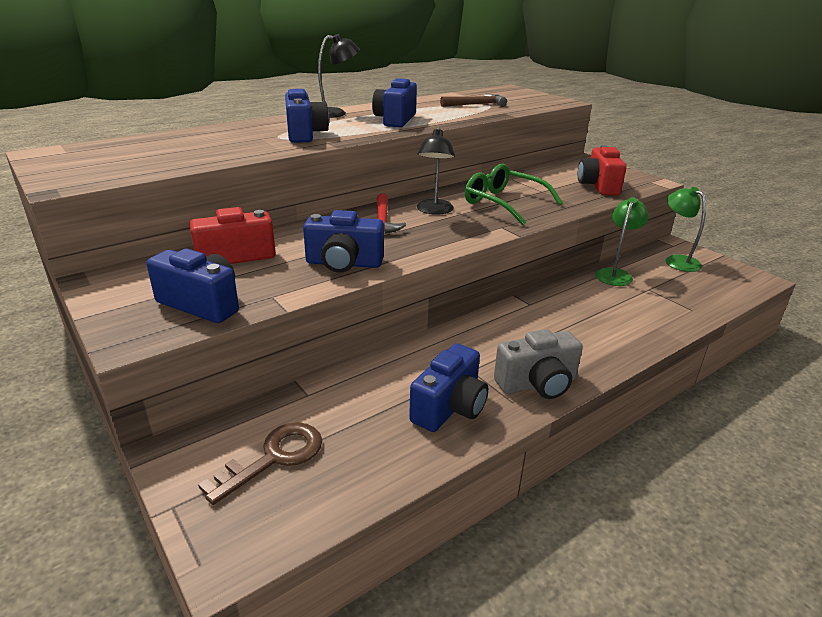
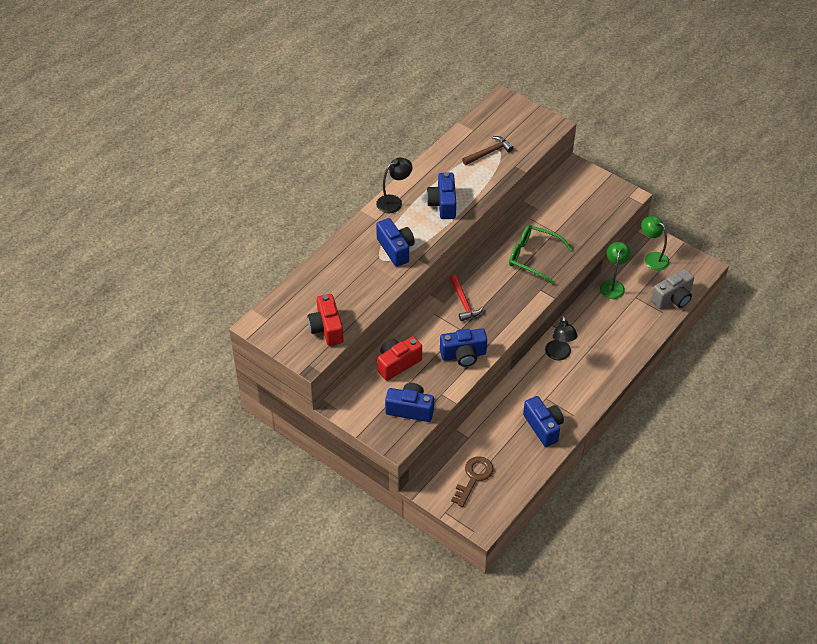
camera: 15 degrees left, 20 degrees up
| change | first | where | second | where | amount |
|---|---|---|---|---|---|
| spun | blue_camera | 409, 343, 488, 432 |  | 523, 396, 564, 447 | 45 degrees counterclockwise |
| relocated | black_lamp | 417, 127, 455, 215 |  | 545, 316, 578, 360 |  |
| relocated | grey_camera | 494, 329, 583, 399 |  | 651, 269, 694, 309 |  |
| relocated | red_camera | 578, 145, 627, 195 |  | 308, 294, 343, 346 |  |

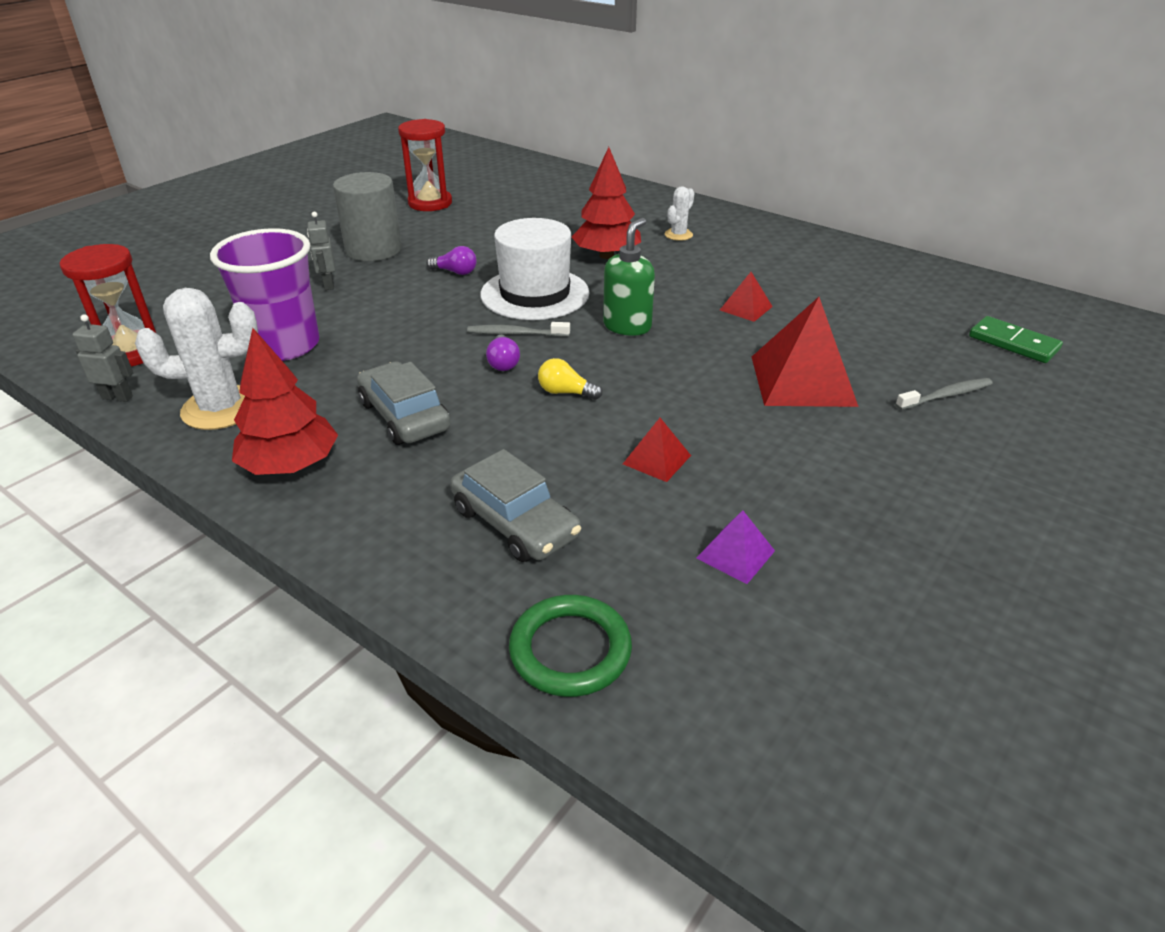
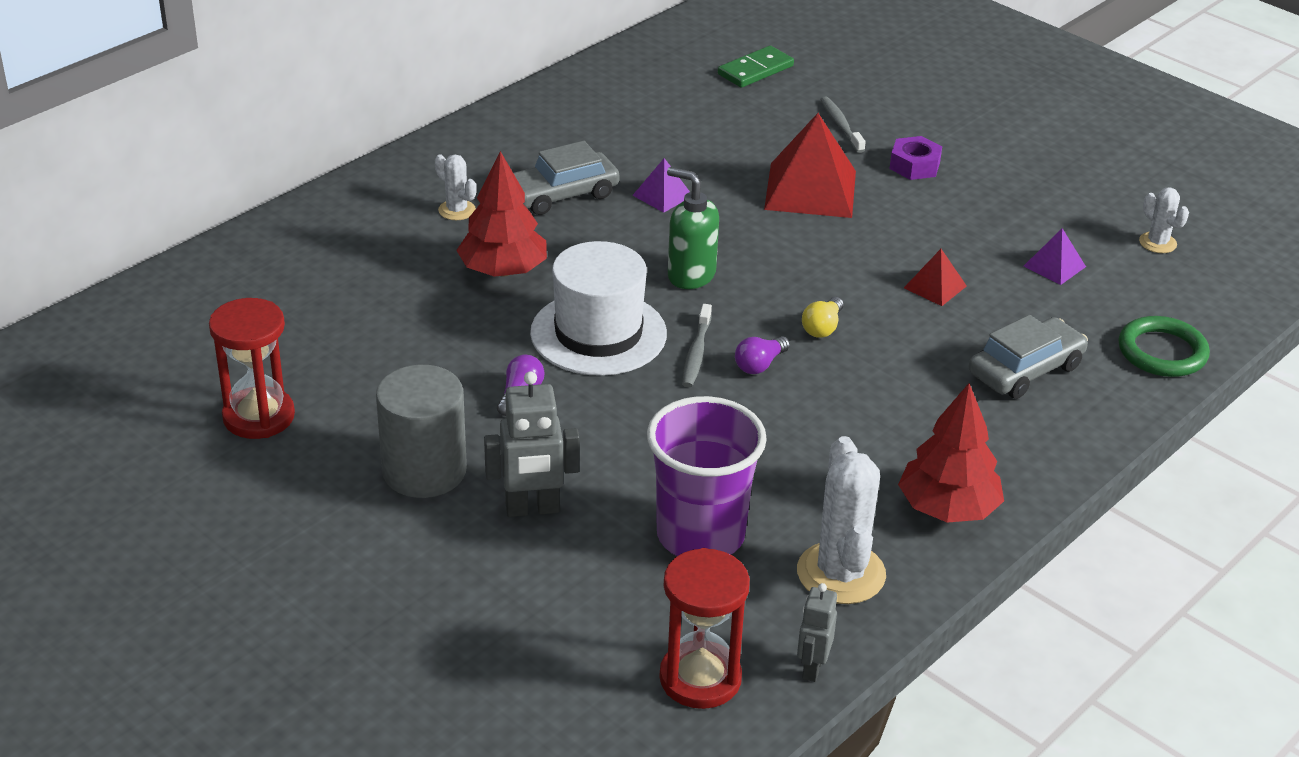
camera: 85 degrees left, 0 degrees up
| change | first | where | second | where | amount |
|---|---|---|---|---|---|
| size | grey_robot | 307, 212, 335, 290 |  | 484, 371, 579, 517 | x1.61 |
| relocated | grey_car | 357, 362, 451, 445 |  | 513, 141, 620, 215 |  |
| spun | purple_light_bulb | 486, 335, 520, 371 |  | 735, 336, 790, 374 | 135 degrees clockwise |
| colour | red_pyramid | 720, 272, 773, 322 | purple_pyramid | 632, 158, 690, 213 |  |
| appeared |  |  | purple_nut | 890, 136, 942, 180 |  |
| appeared |  |  | white_cactus | 1139, 187, 1189, 253 |  |

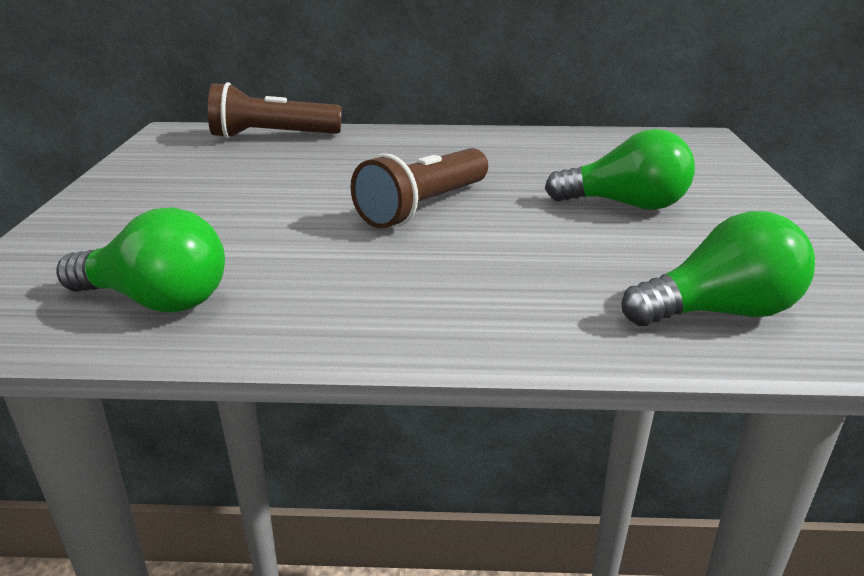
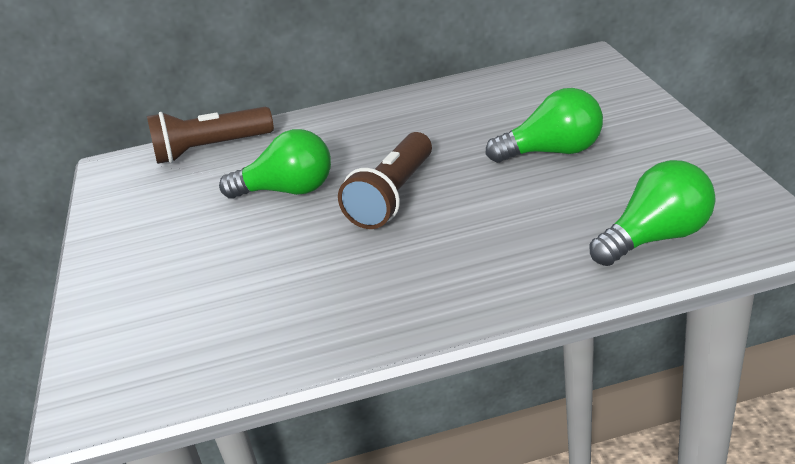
camera: 10 degrees left, 5 degrees up
| change | first | where | second | where | amount |
|---|---|---|---|---|---|
| relocated | green_light_bulb | 57, 207, 225, 313 |  | 219, 129, 331, 199 |  |

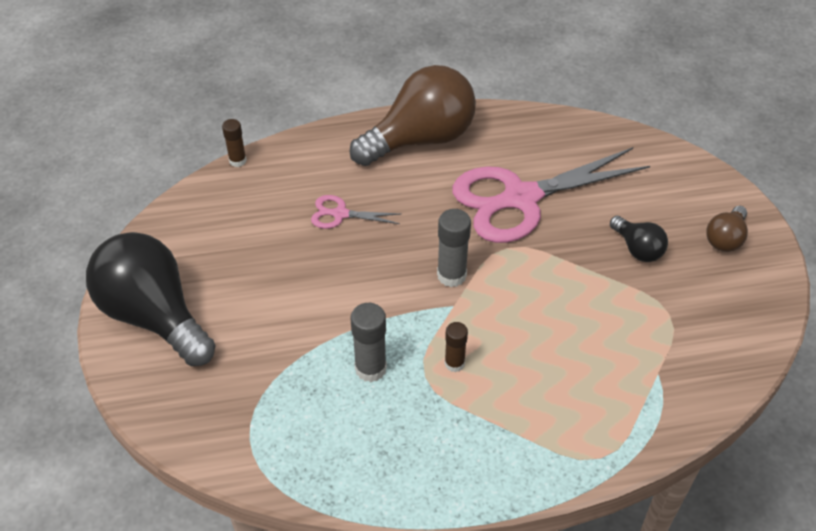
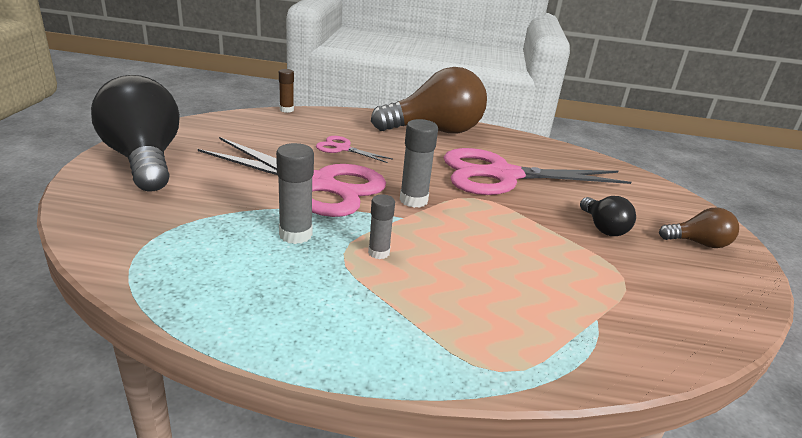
camera: 15 degrees right, 20 degrees down
| change | first | where | second | where | amount |
|---|---|---|---|---|---|
| colour | brown_glue_stick | 444, 322, 468, 372 | grey_glue_stick | 368, 194, 395, 259 |  |
| spun | brown_light_bulb | 706, 206, 748, 252 |  | 659, 207, 739, 248 | 135 degrees counterclockwise |
| appeared |  |  | pink_scissors | 198, 137, 386, 217 |  |

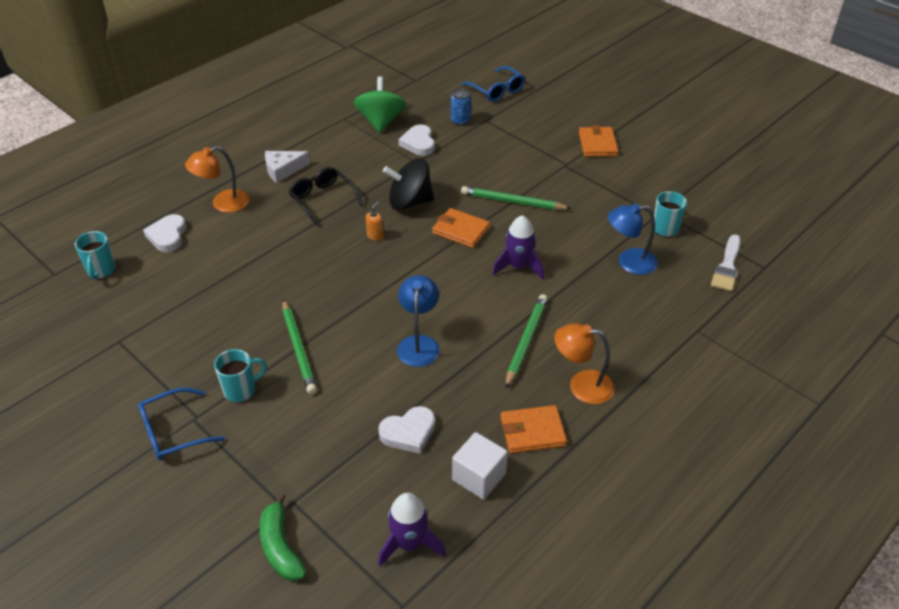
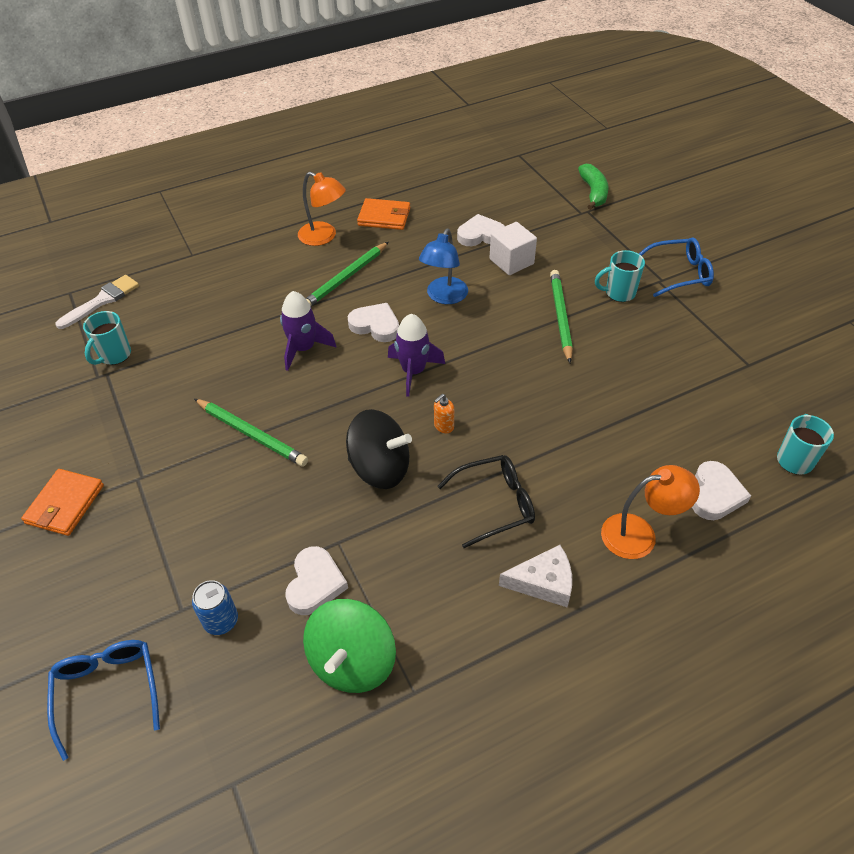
camera: 160 degrees left, 5 degrees up
| change | first | where | second | where | amount |
|---|---|---|---|---|---|
| spun | black_glasses | 289, 167, 363, 226 |  | 437, 455, 535, 548 | 90 degrees counterclockwise |
| relocated | purple_rocket | 378, 493, 446, 567 |  | 388, 314, 445, 397 |  |
| missing | orange_wallet | 432, 208, 490, 248 |  |  |  |
| relocated | white_cube | 452, 432, 508, 500 |  | 490, 222, 537, 275 |  |
| missing | blue_lamp | 608, 203, 658, 275 |  |  |  |
| appeared |  |  | white_heart | 348, 303, 399, 342 |  |

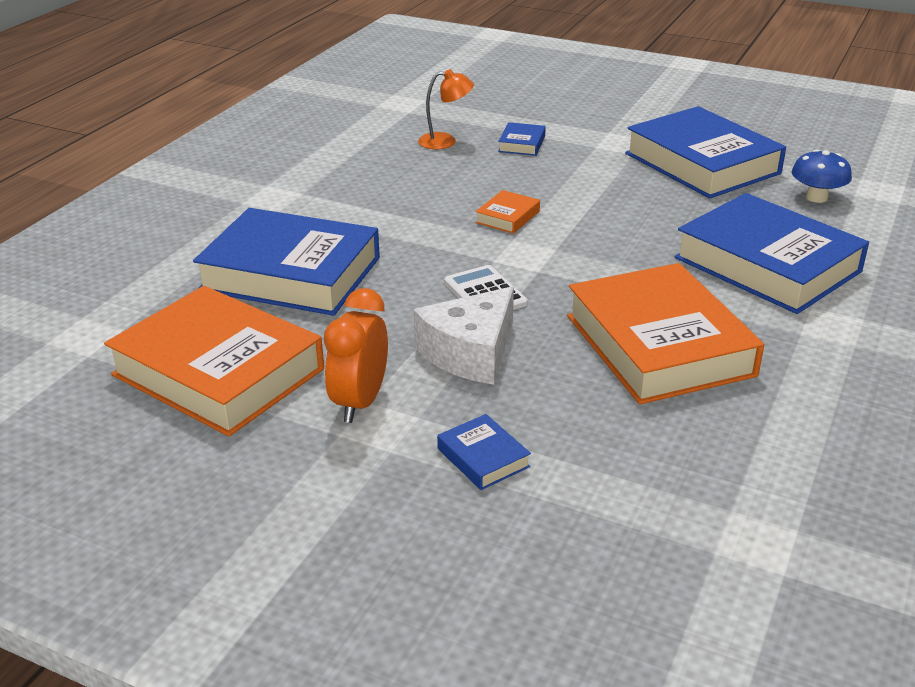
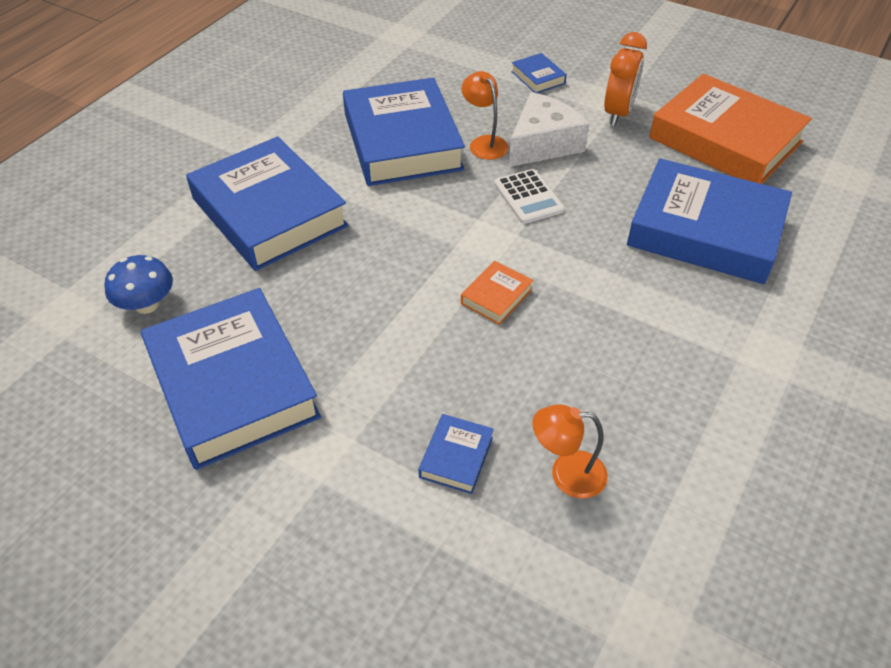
camera: 175 degrees left, 15 degrees up
| change | first | where | second | where | amount |
|---|---|---|---|---|---|
| colour | orange_book | 567, 263, 764, 404 | blue_book | 343, 78, 465, 186 |  |
| appeared |  |  | orange_lamp | 461, 71, 509, 160 |  |

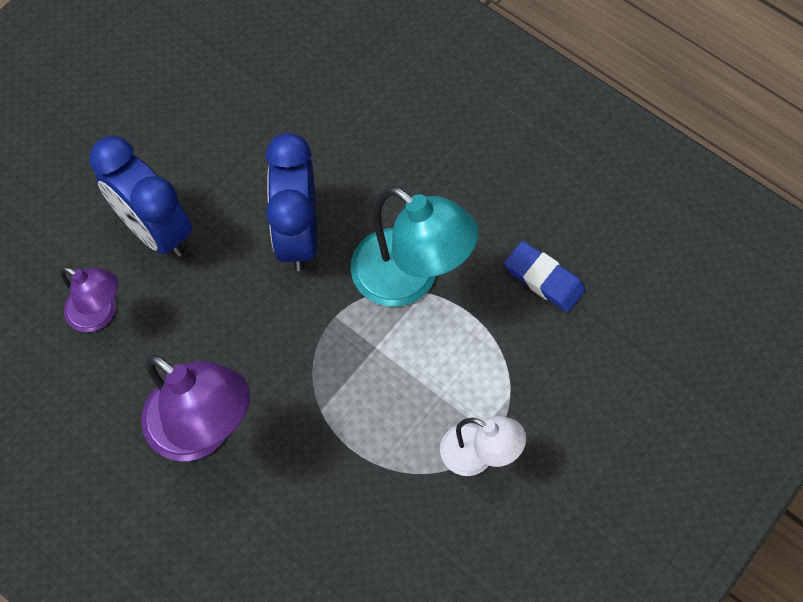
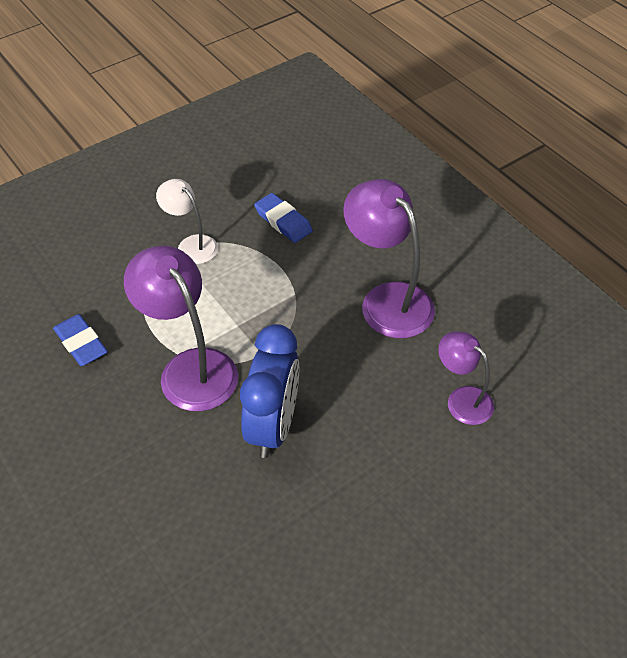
camera: 165 degrees left, 15 degrees down
| change | first | where | second | where | amount |
|---|---|---|---|---|---|
| missing | blue_clock | 90, 136, 192, 257 |  |  |  |
| colour | turquoise_lamp | 351, 186, 479, 307 | purple_lamp | 124, 245, 238, 411 |  |
| appeared |  |  | blue_eraser | 254, 193, 313, 243 |  |

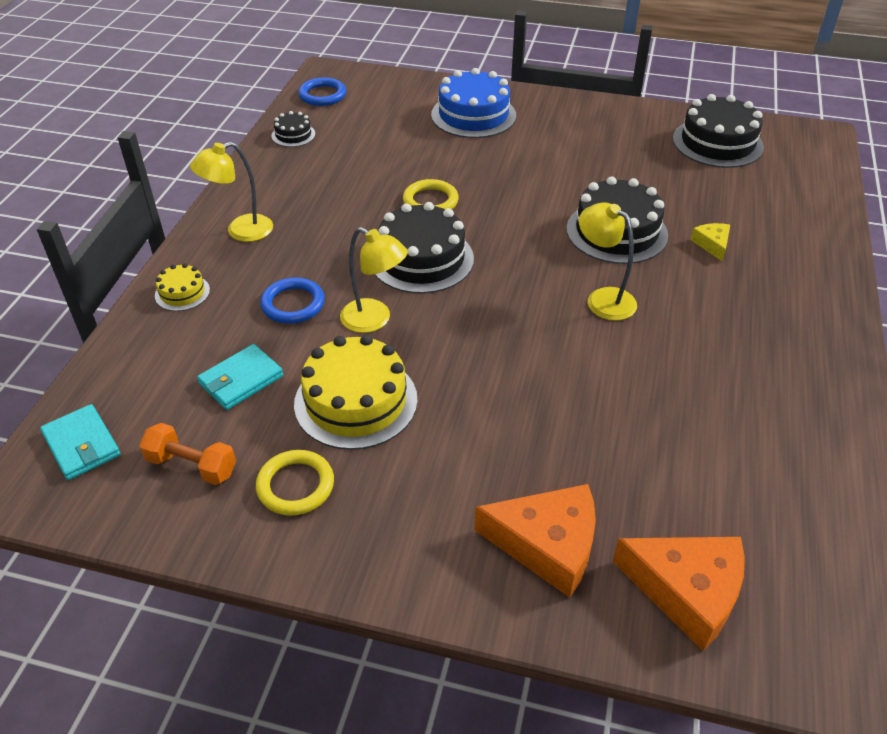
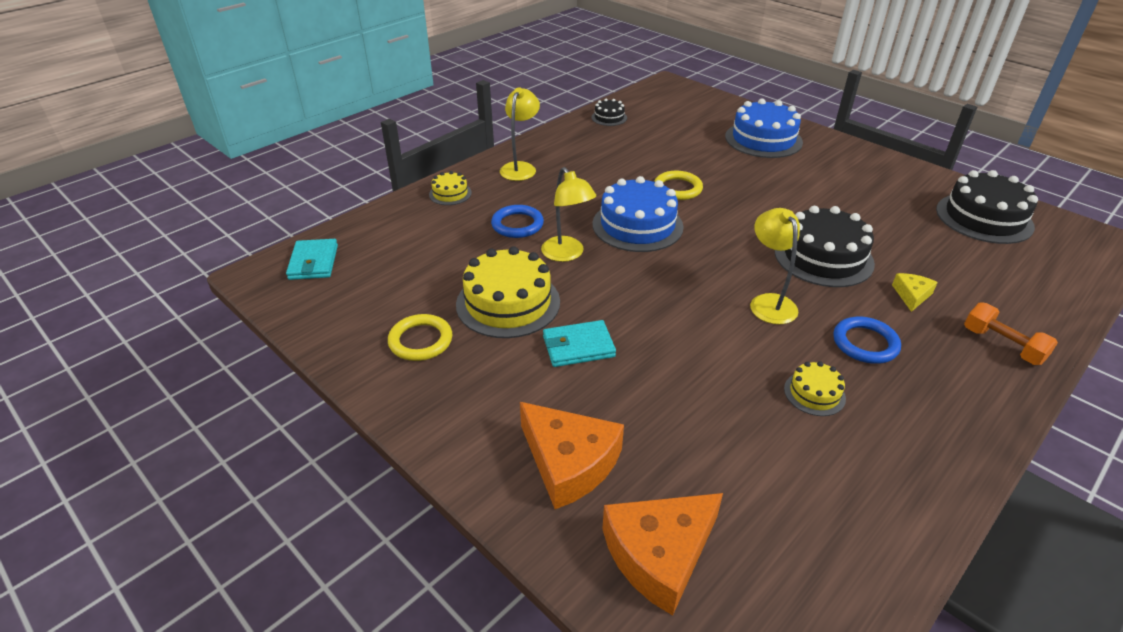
camera: 30 degrees right, 5 degrees down
| change | first | where | second | where | amount |
|---|---|---|---|---|---|
| relocated | orange_dumbbell | 139, 423, 236, 485 |  | 964, 302, 1058, 365 |  |
| spun | yellow_lamp | 190, 142, 273, 242 |  | 500, 87, 540, 181 | 105 degrees clockwise |
| relocated | turquoise_wallet | 197, 344, 283, 410 |  | 543, 320, 616, 367 |  |
| relocated | blue_ring | 298, 77, 346, 106 |  | 833, 316, 901, 364 |  |
| colour | black_cake | 374, 202, 474, 294 | blue_cake | 593, 176, 684, 252 |  |
| spun | orange_cheese | 612, 537, 745, 651 |  | 603, 493, 723, 616 | 90 degrees clockwise |
| appeared |  |  | yellow_cake | 784, 361, 846, 416 |  |

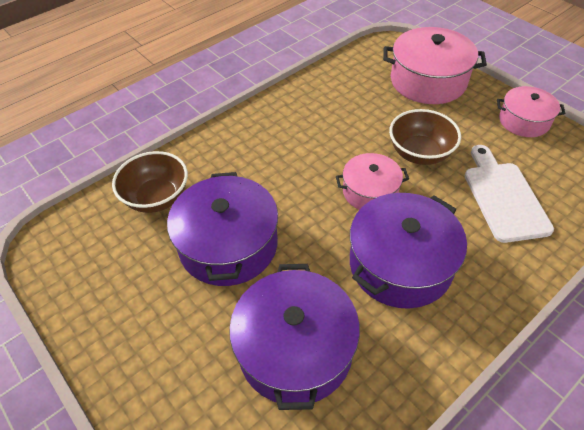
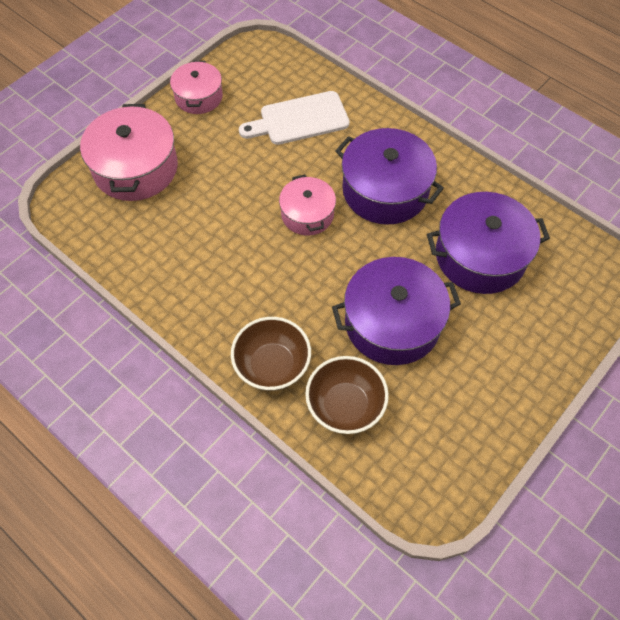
camera: 100 degrees left, 10 degrees up
| change | first | where | second | where | amount |
|---|---|---|---|---|---|
| relocated | brown_bowl | 389, 109, 461, 165 |  | 231, 317, 311, 391 |  |

